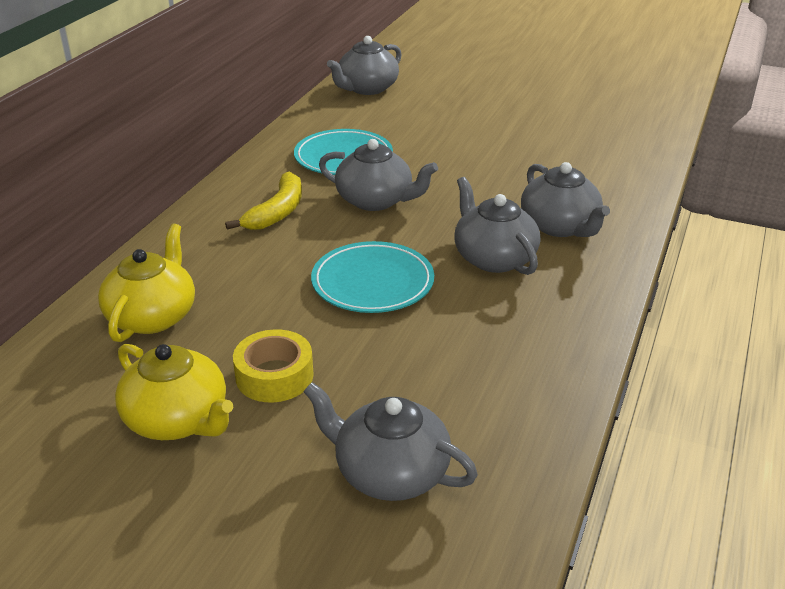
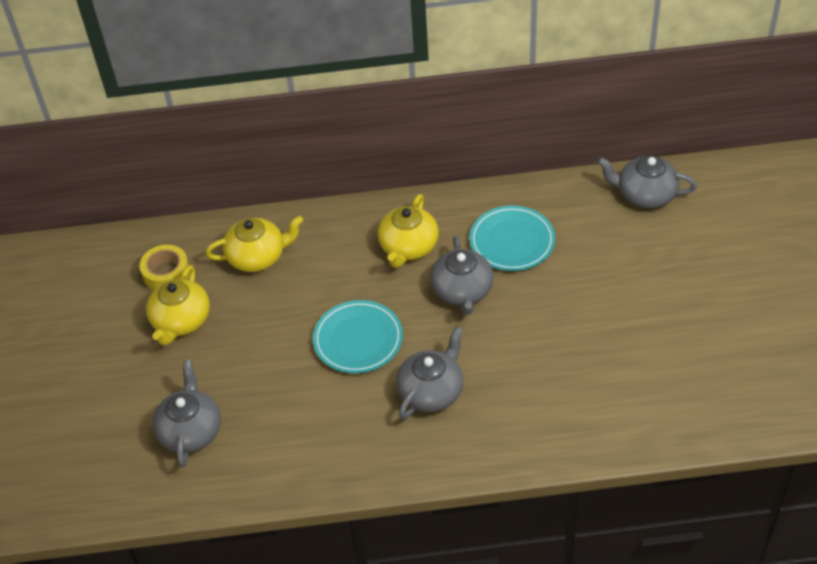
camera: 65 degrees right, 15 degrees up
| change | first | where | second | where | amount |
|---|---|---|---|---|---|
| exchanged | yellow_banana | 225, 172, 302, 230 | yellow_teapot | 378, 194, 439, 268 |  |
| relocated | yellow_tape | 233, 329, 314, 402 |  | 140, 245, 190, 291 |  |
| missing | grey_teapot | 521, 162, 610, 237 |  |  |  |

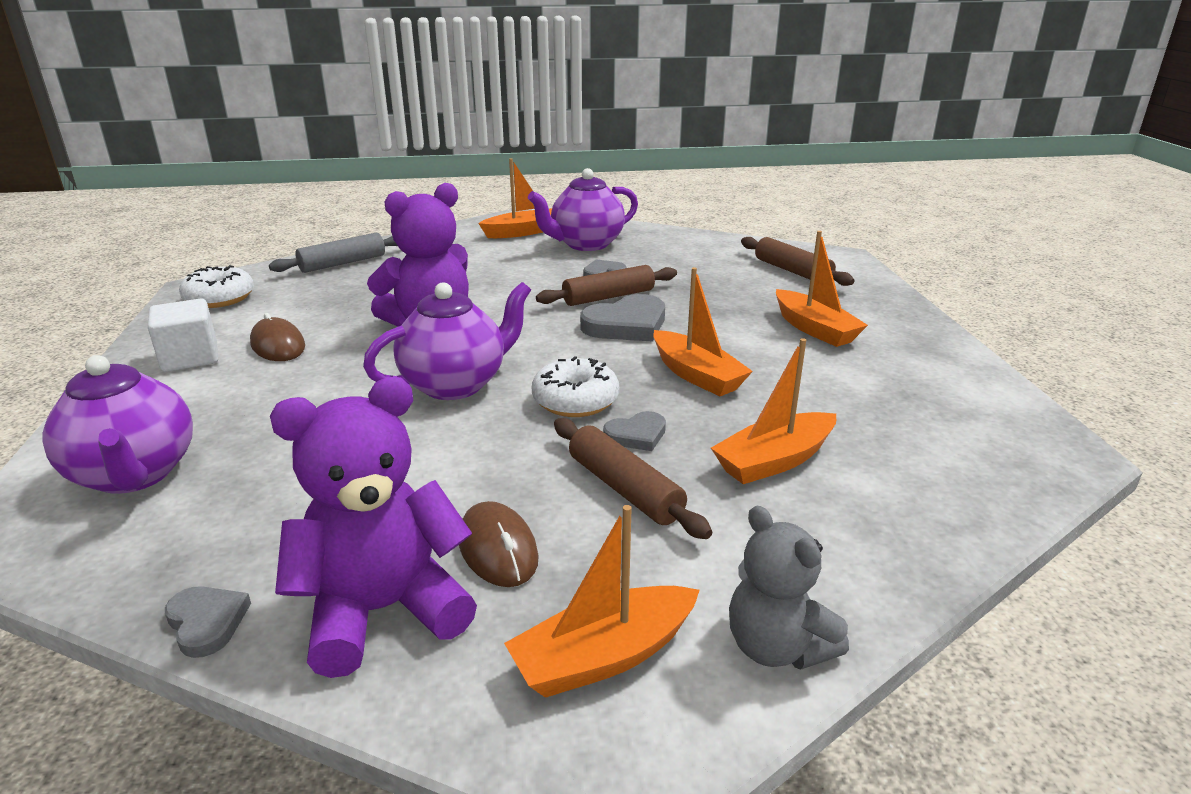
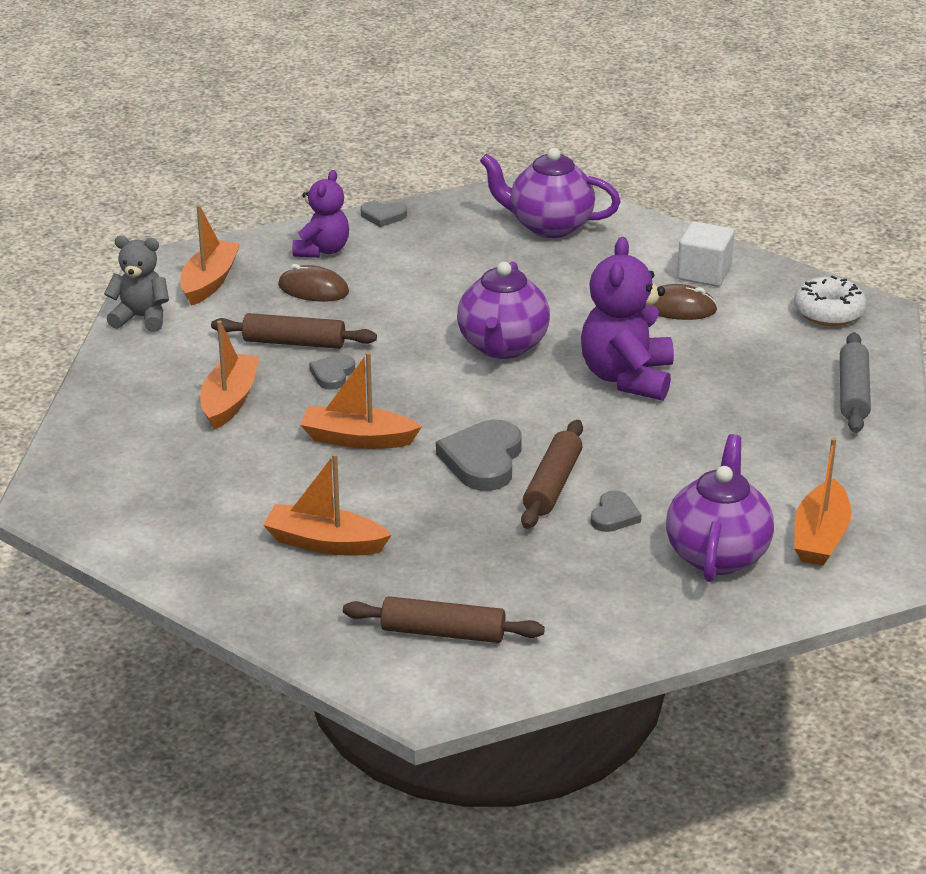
camera: 135 degrees right, 5 degrees up
| change | first | where | second | where | amount |
|---|---|---|---|---|---|
| size | purple_teddy_bear | 270, 377, 477, 678 |  | 292, 170, 349, 258 | x0.64 |
| missing | white_donut | 532, 356, 619, 417 |  |  |  |

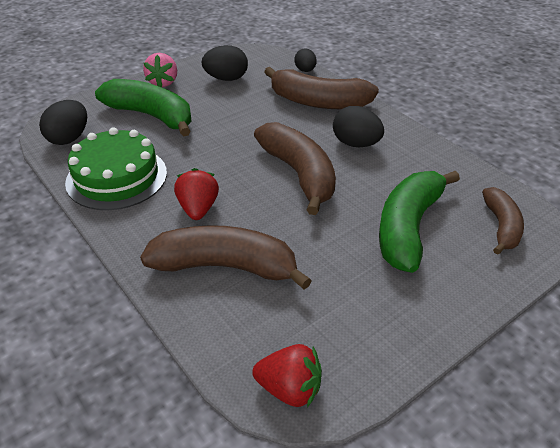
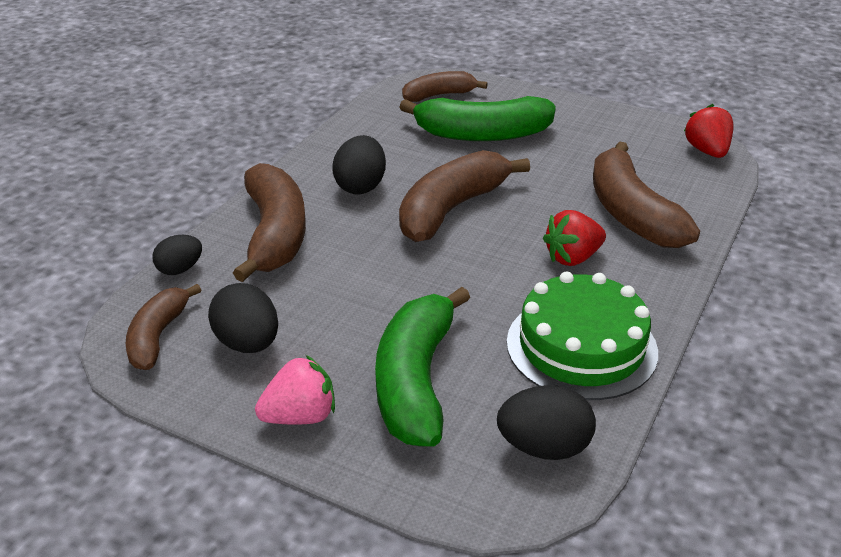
camera: 115 degrees left, 5 degrees down
| change | first | where | second | where | amount |
|---|---|---|---|---|---|
| appeared |  |  | brown_banana | 126, 284, 201, 370 |  |

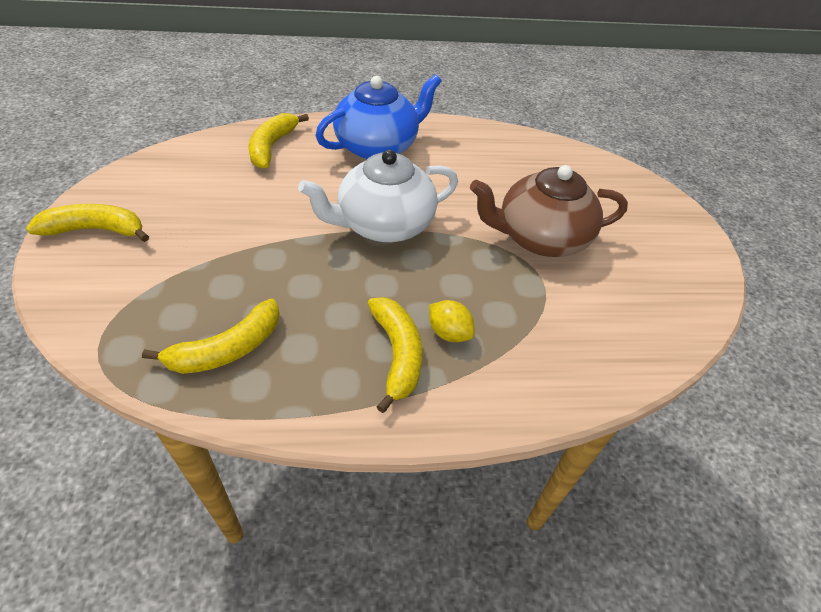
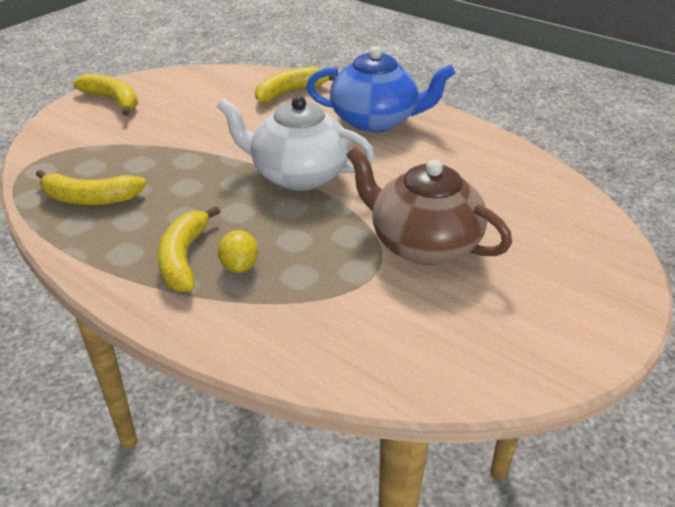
camera: 45 degrees right, 10 degrees down
| change | first | where | second | where | amount |
|---|---|---|---|---|---|
| spun | yellow_banana | 367, 297, 422, 413 |  | 157, 206, 220, 292 | 150 degrees clockwise |

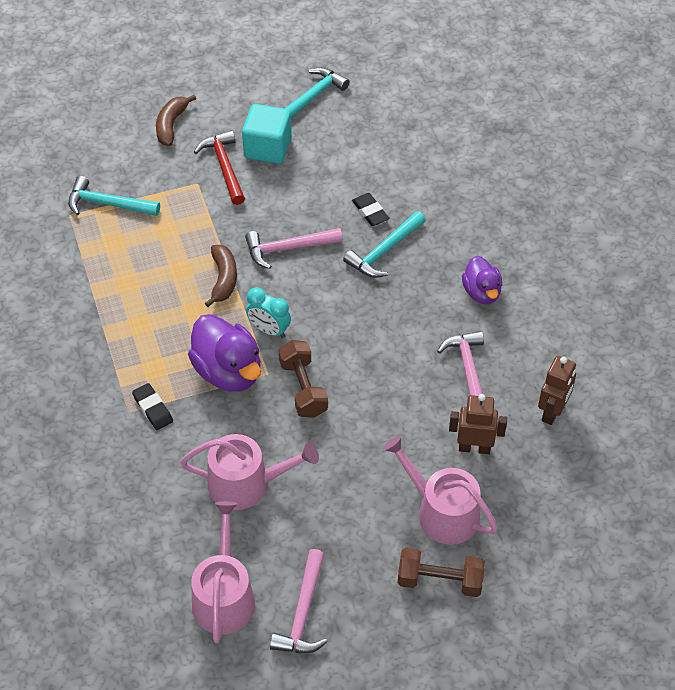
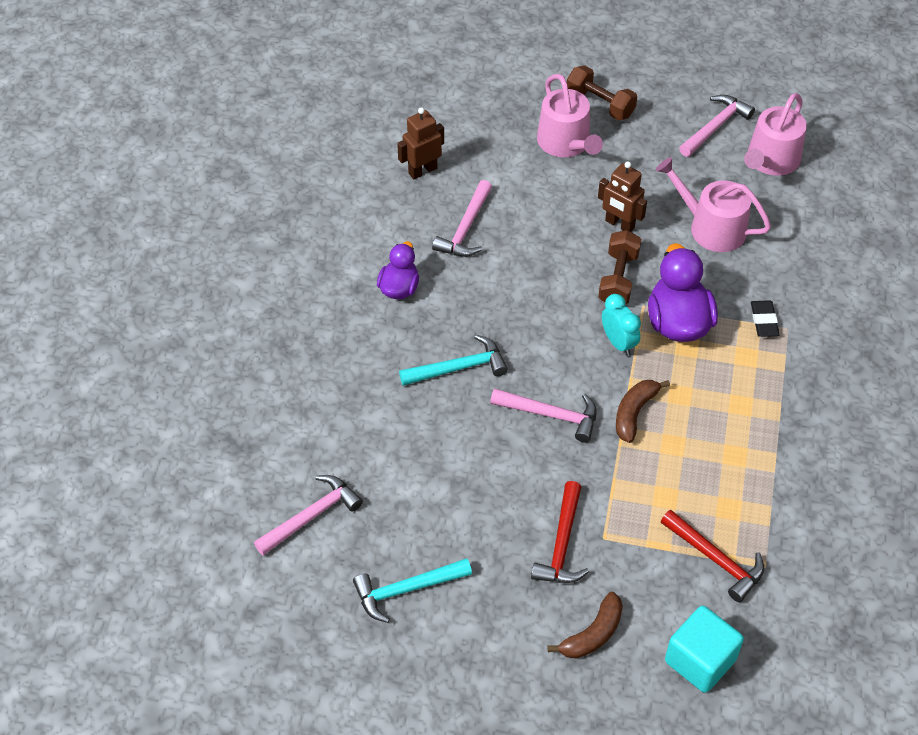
camera: 150 degrees left, 0 degrees up
| change | first | where | second | where | amount |
|---|---|---|---|---|---|
| colour | turquoise_hammer | 68, 176, 160, 216 | red_hammer | 661, 510, 764, 602 |  |
| relocated | turquoise_cube | 242, 104, 292, 164 |  | 665, 606, 744, 693 |  |
| missing | black_eraser | 352, 193, 389, 226 |  |  |  |
| relocated | brown_robot | 449, 394, 507, 454 |  | 598, 161, 647, 232 |  |
| appeared |  |  | pink_hammer | 254, 475, 363, 556 |  |

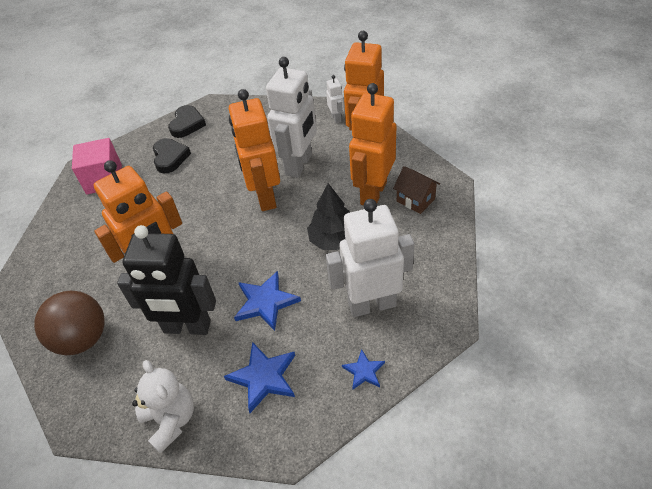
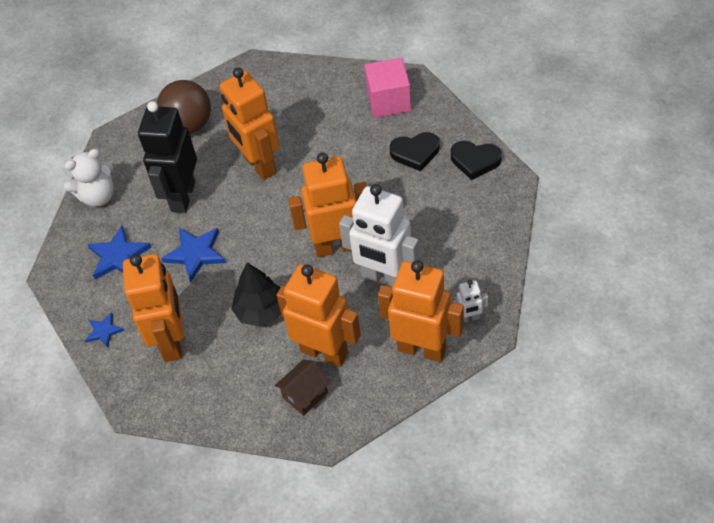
camera: 95 degrees right, 5 degrees up
| change | first | where | second | where | amount |
|---|---|---|---|---|---|
| colour | white_robot | 326, 199, 414, 317 | orange_robot | 123, 254, 184, 362 |  |

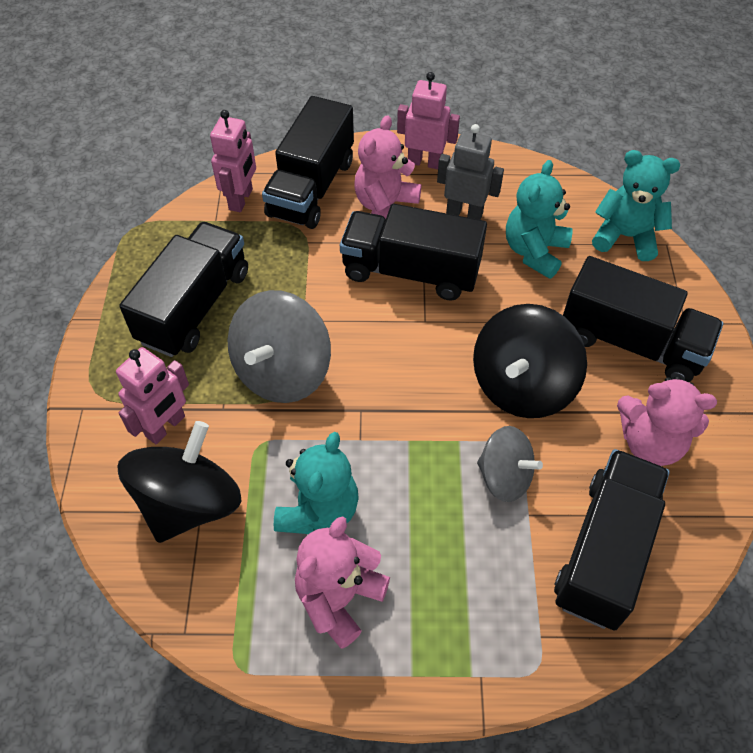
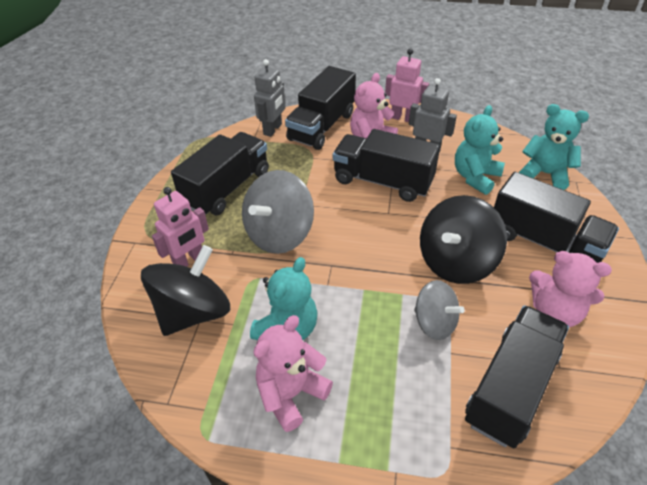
camera: 10 degrees right, 10 degrees down
| change | first | where | second | where | amount |
|---|---|---|---|---|---|
| colour | pink_robot | 210, 110, 256, 212 | grey_robot | 254, 59, 285, 137 |  |

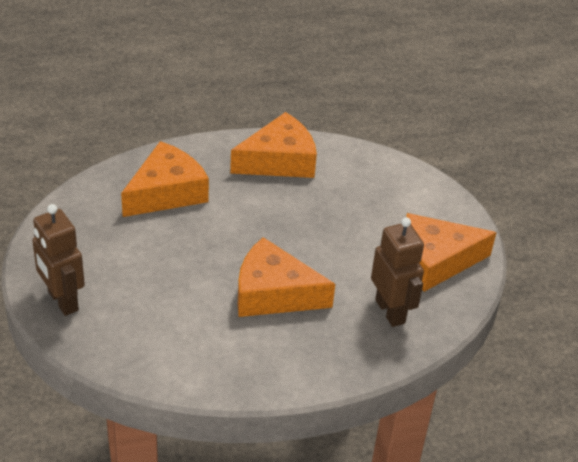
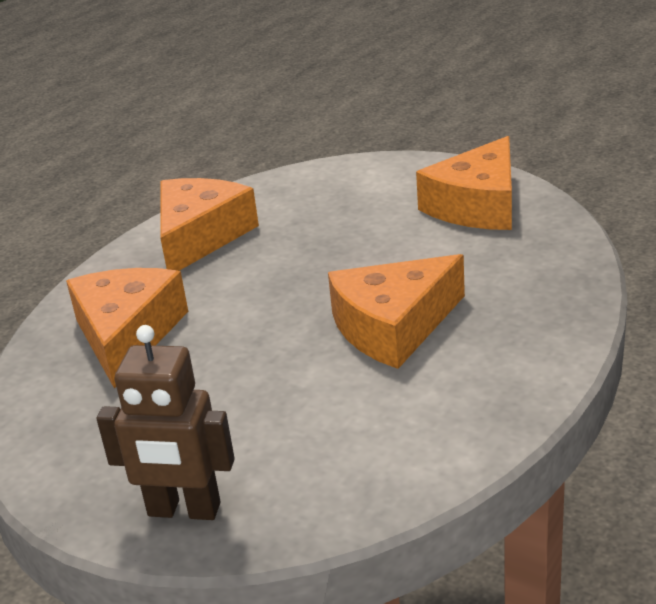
camera: 40 degrees left, 10 degrees down
| change | first | where | second | where | amount |
|---|---|---|---|---|---|
| missing | brown_robot | 371, 217, 424, 327 |  |  |  |

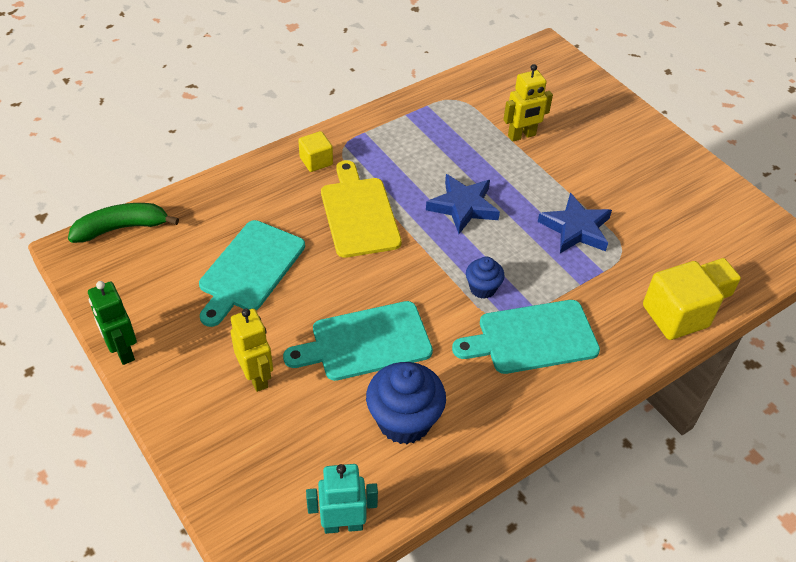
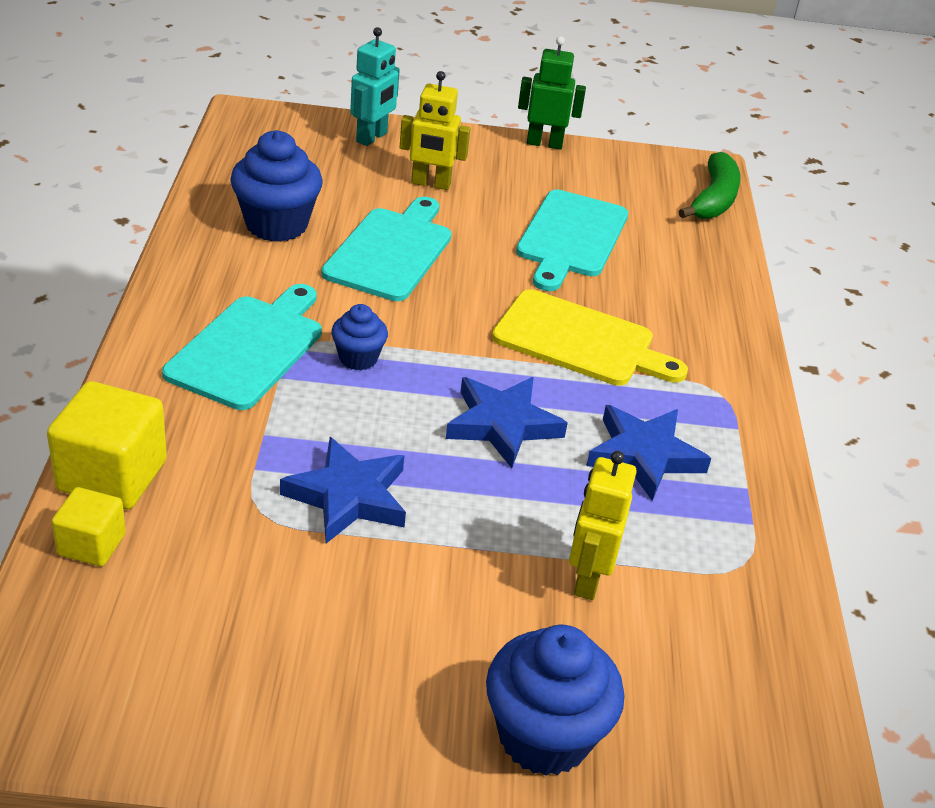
camera: 125 degrees right, 10 degrees down
| change | first | where | second | where | amount |
|---|---|---|---|---|---|
| spun | turquoise_cutting_board | 199, 220, 305, 327 |  | 516, 190, 628, 291 | 135 degrees counterclockwise |
| missing | yellow_cube | 298, 131, 333, 172 |  |  |  |
| relocated | turquoise_robot | 306, 464, 378, 534 |  | 350, 27, 400, 146 |  |
| appeared |  |  | blue_cupcake | 486, 625, 624, 776 |  |
| appeared |  |  | blue_star | 586, 405, 711, 501 |  |

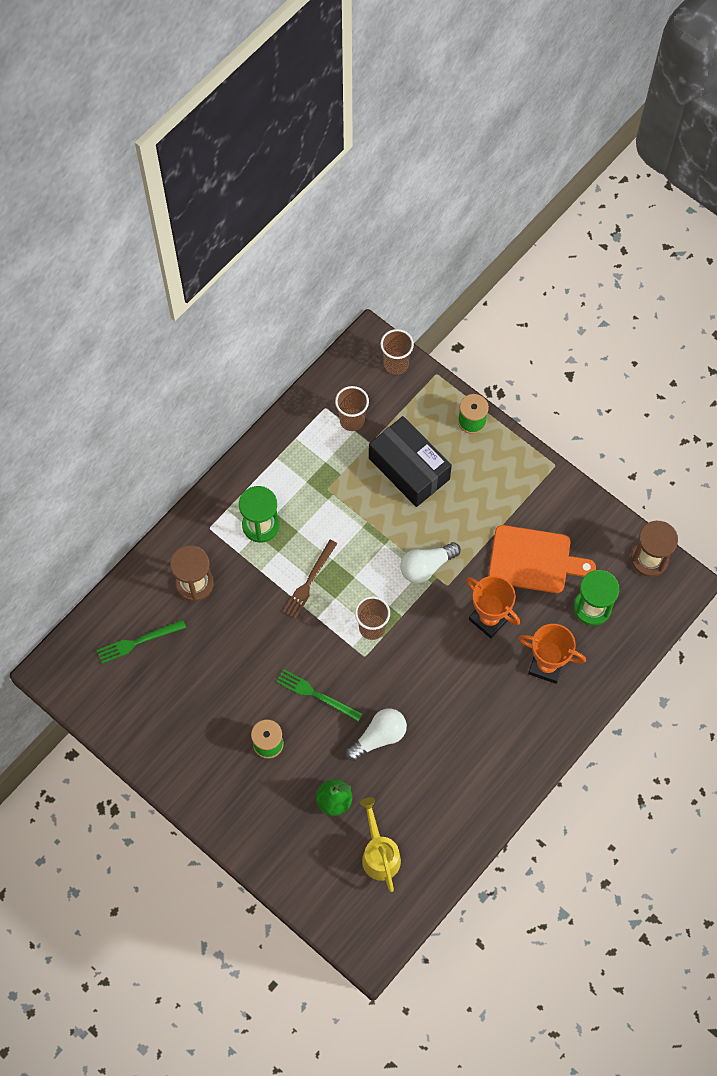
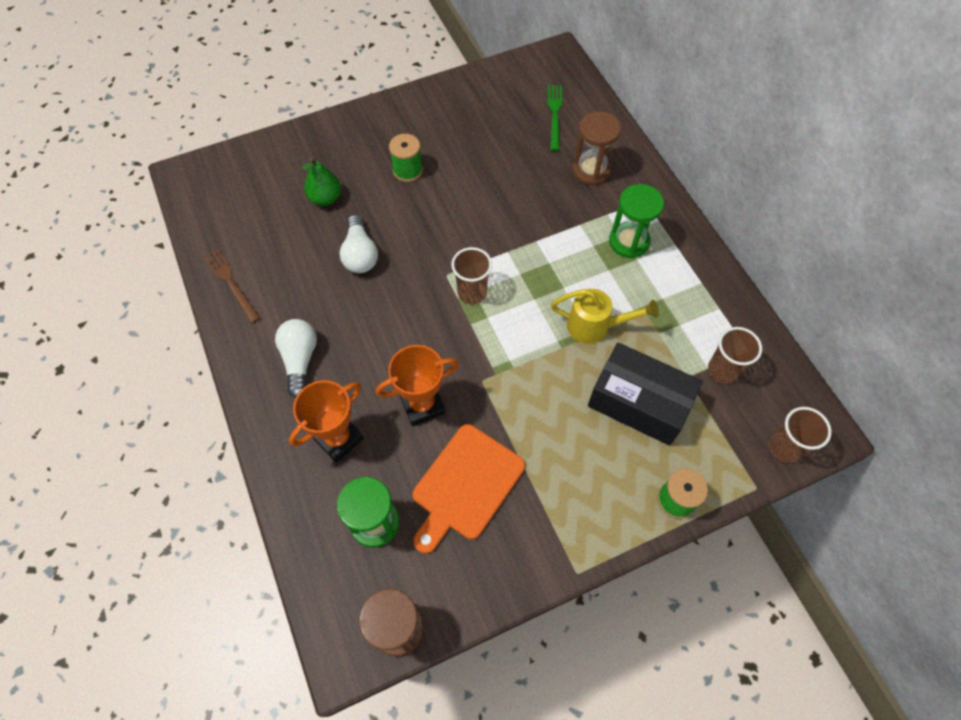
camera: 115 degrees right, 5 degrees down
| change | first | where | second | where | amount |
|---|---|---|---|---|---|
| missing | green_fork | 276, 669, 362, 721 |  |  |  |
| relocated | brown_fork | 283, 539, 338, 619 |  | 203, 248, 260, 323 |  |
| relocated | yellow_watering_can | 360, 797, 401, 892 |  | 551, 289, 659, 344 |  |
| spun | black_box | 369, 416, 452, 507 |  | 588, 342, 703, 446 | 45 degrees clockwise |
| relocated | white_light_bulb | 400, 542, 461, 583 |  | 275, 319, 317, 398 |  |

